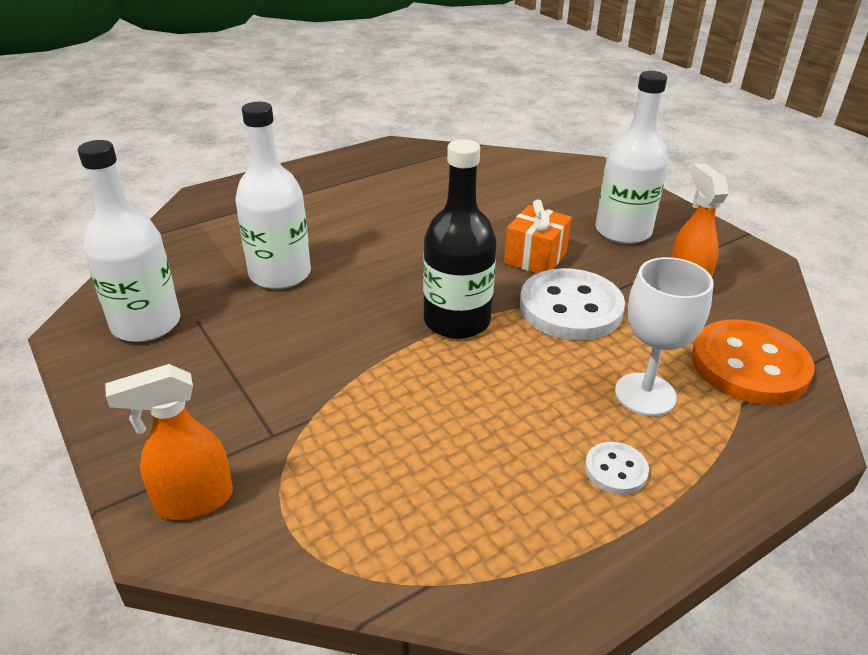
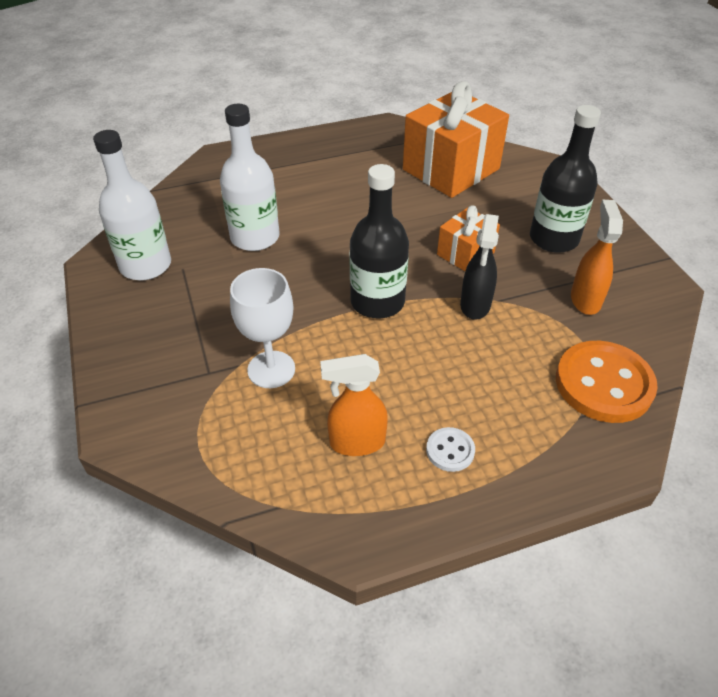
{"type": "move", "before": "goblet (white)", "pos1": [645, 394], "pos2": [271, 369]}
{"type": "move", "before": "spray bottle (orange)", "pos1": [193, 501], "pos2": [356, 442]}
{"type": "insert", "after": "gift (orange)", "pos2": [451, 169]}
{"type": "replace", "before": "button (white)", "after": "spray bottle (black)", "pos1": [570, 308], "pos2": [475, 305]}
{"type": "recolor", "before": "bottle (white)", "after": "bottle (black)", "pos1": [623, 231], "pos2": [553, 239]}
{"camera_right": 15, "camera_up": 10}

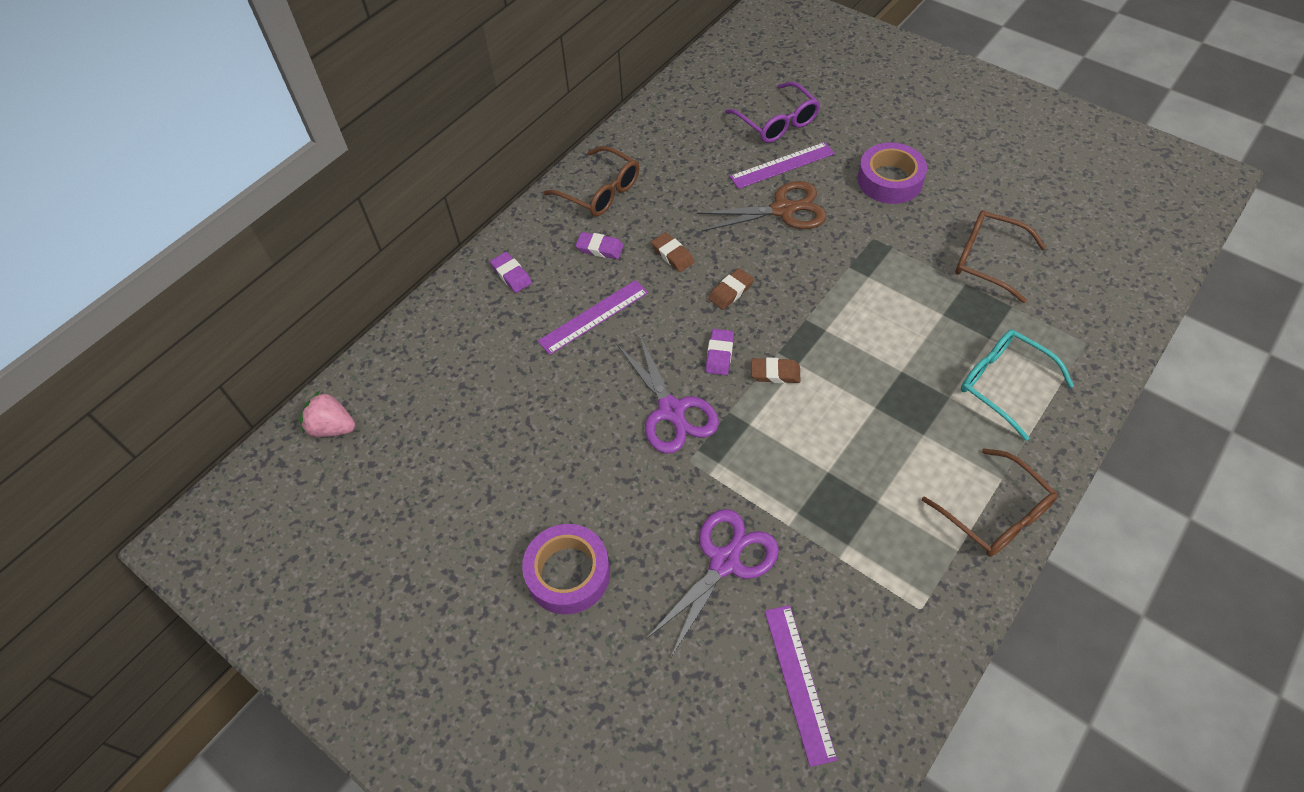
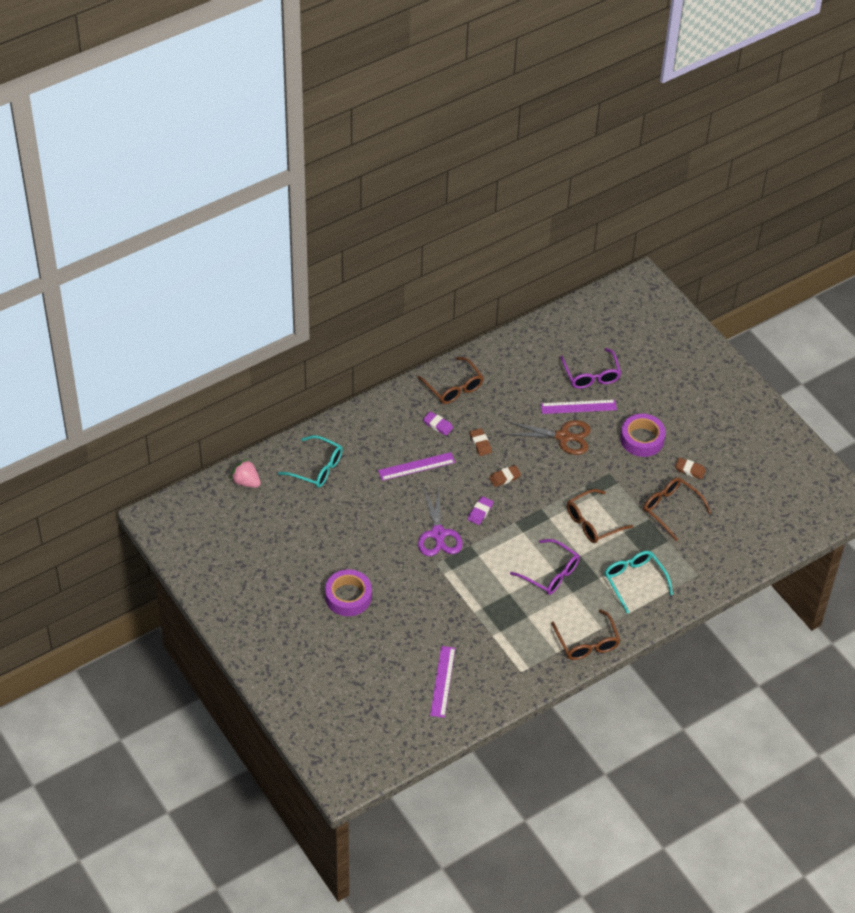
{"type": "insert", "after": "glasses (turquoise)", "pos2": [317, 468]}
{"type": "insert", "after": "glasses (purple)", "pos2": [550, 573]}
{"type": "insert", "after": "glasses (brown)", "pos2": [593, 522]}
{"type": "move", "before": "eraser (brown)", "pos1": [775, 373], "pos2": [690, 470]}
{"type": "delete", "before": "eraser (purple)", "pos1": [511, 275]}
{"type": "delete", "before": "scissors (purple)", "pos1": [725, 562]}
{"camera_right": 15, "camera_up": -5}

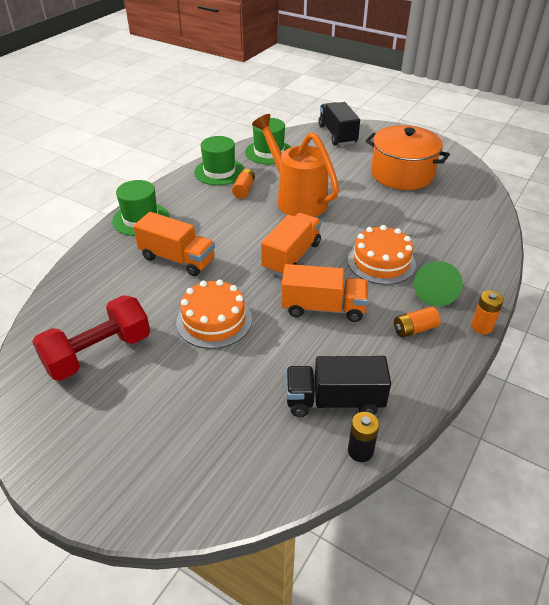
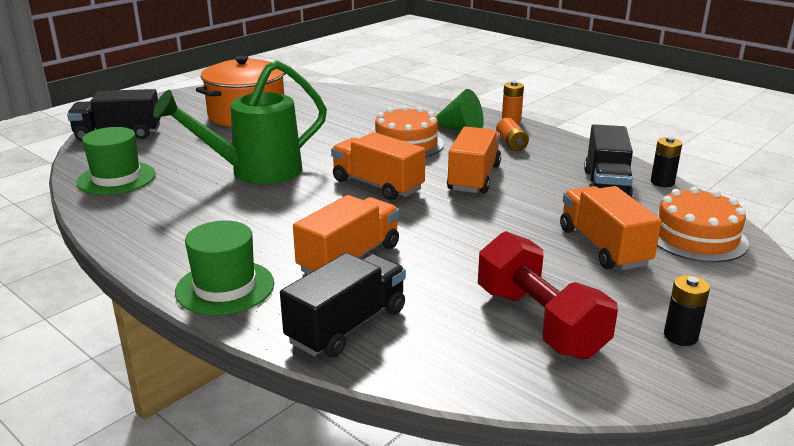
{"type": "recolor", "before": "watering can (orange)", "after": "watering can (green)", "pos1": [296, 199], "pos2": [255, 172]}
{"type": "insert", "after": "truck (black)", "pos2": [347, 326]}
{"type": "insert", "after": "truck (orange)", "pos2": [603, 247]}
{"type": "move", "before": "cake (orange)", "pos1": [214, 320], "pos2": [696, 237]}
{"type": "insert", "after": "battery (black)", "pos2": [680, 336]}
{"type": "delete", "before": "hat (green)", "pos1": [219, 172]}
{"type": "delete", "before": "battery (orange)", "pos1": [244, 190]}
{"camera_right": -80, "camera_up": -15}

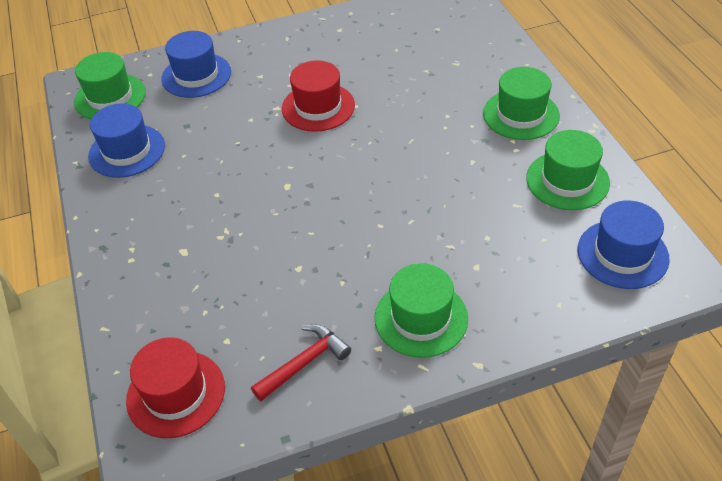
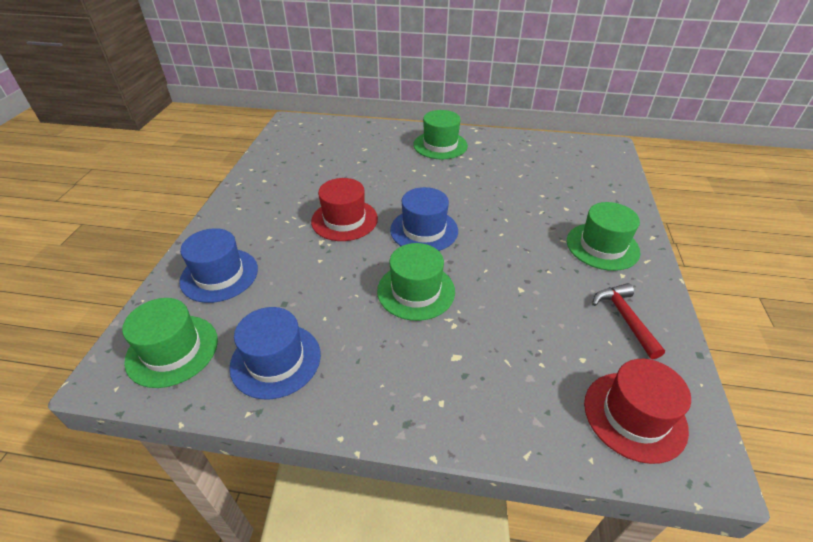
{"type": "move", "before": "hat (green)", "pos1": [567, 180], "pos2": [416, 291]}
{"type": "move", "before": "hat (blue)", "pos1": [622, 254], "pos2": [424, 230]}
{"camera_right": -65, "camera_up": -5}

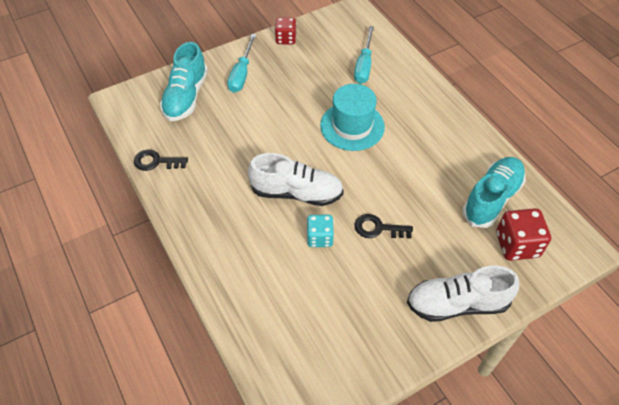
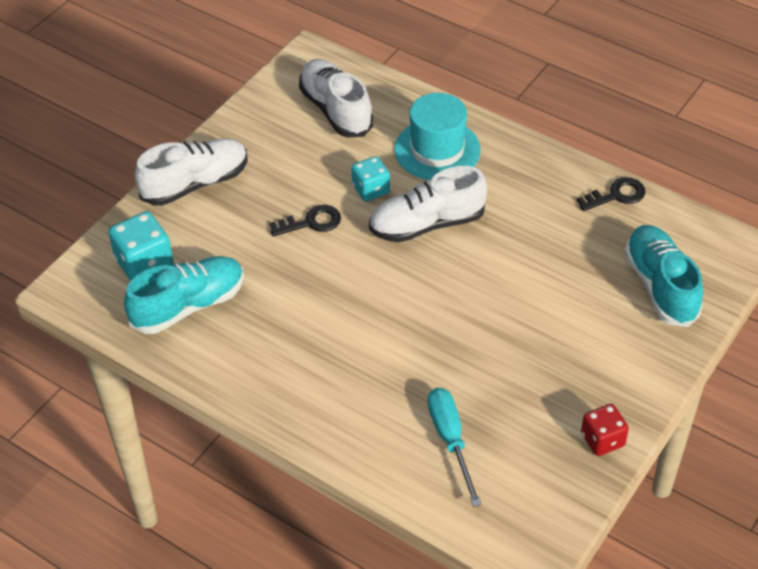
{"type": "recolor", "before": "dice (red)", "after": "dice (turquoise)", "pos1": [517, 245], "pos2": [144, 263]}
{"type": "rotate", "before": "shoe (turquoise)", "pos1": [491, 199], "pos2": [188, 306], "turn": -135}
{"type": "insert", "after": "shoe (white)", "pos2": [336, 110]}
{"type": "move", "before": "hat (turquoise)", "pos1": [352, 126], "pos2": [437, 150]}
{"type": "delete", "before": "screwdriver (turquoise)", "pos1": [241, 74]}
{"camera_right": 155, "camera_up": -5}

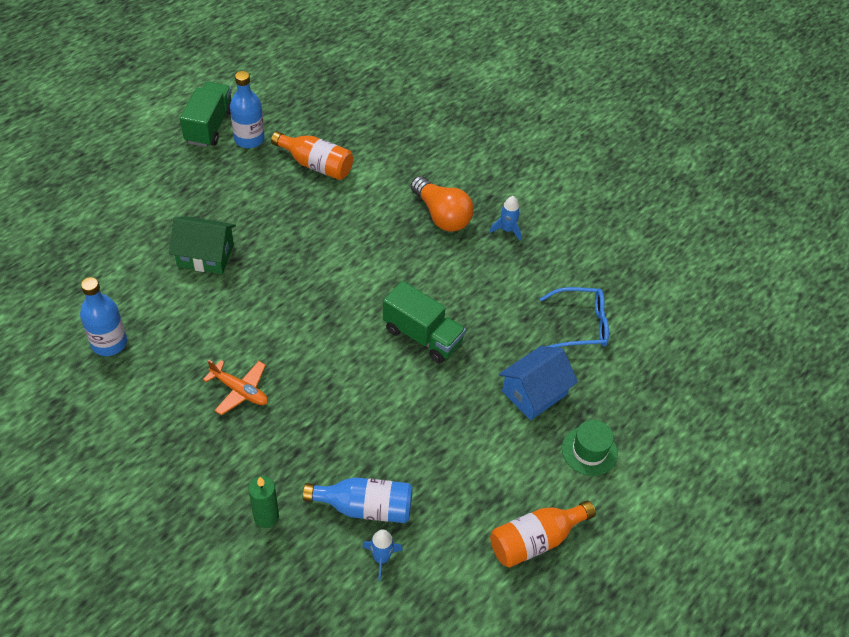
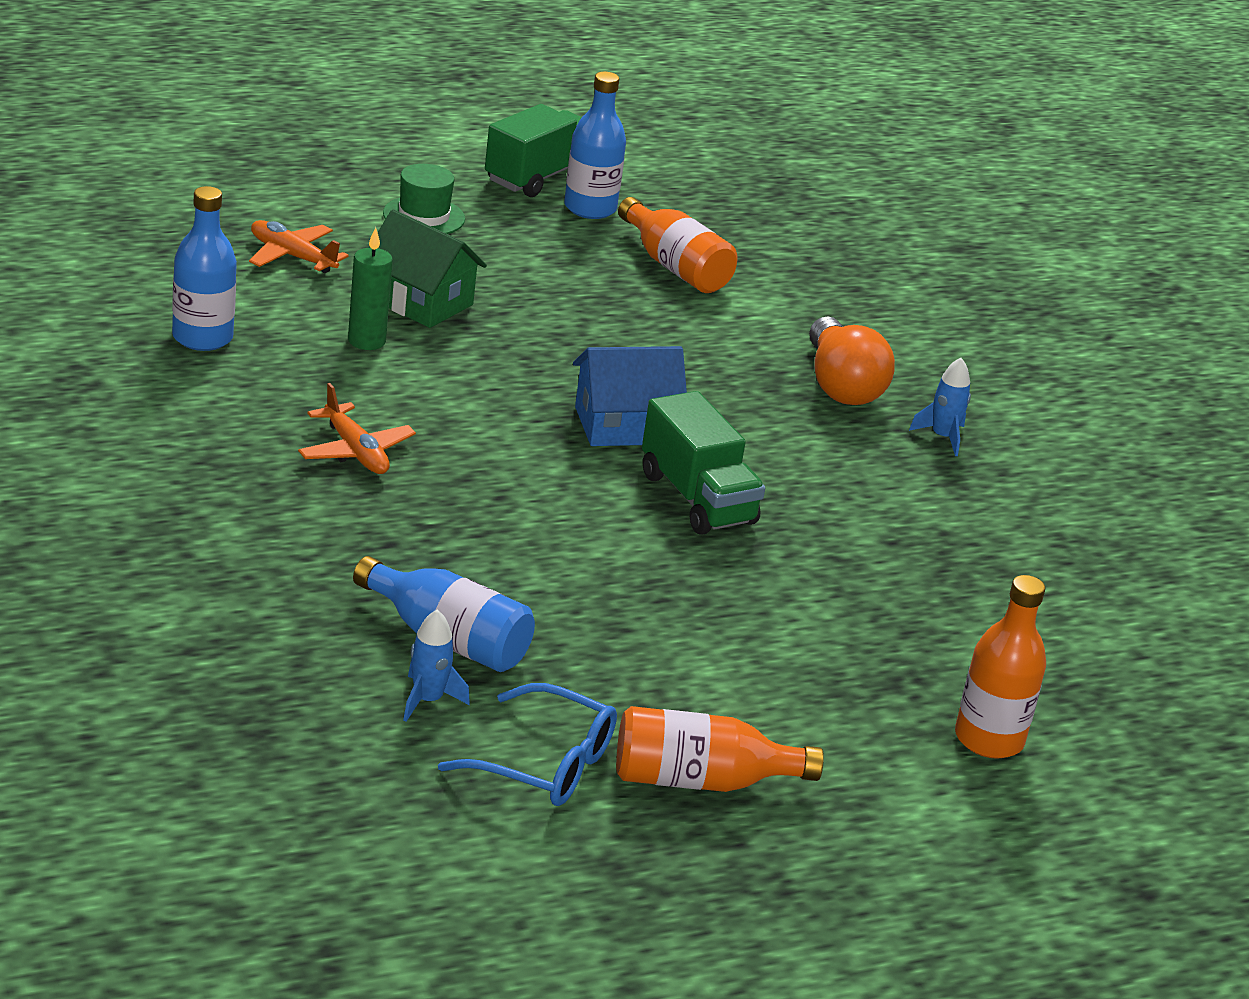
{"type": "insert", "after": "plane (orange)", "pos2": [292, 256]}
{"type": "move", "before": "candle (green)", "pos1": [266, 517], "pos2": [366, 341]}
{"type": "move", "before": "hat (green)", "pos1": [589, 451], "pos2": [424, 216]}
{"type": "move", "before": "glasses (blue)", "pos1": [581, 325], "pos2": [545, 764]}
{"type": "move", "before": "house (blue)", "pos1": [534, 393], "pos2": [624, 425]}
{"type": "insert", "after": "bottle (orange)", "pos2": [989, 739]}
{"camera_right": 25, "camera_up": -20}

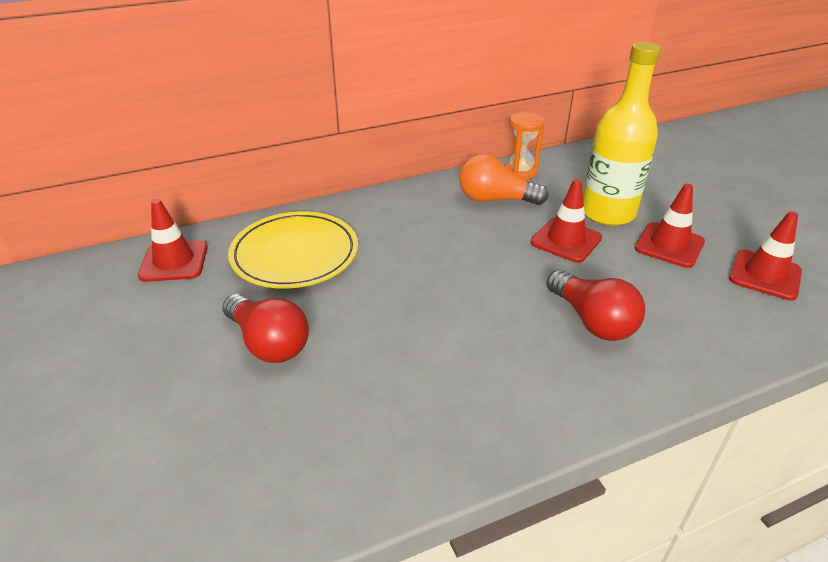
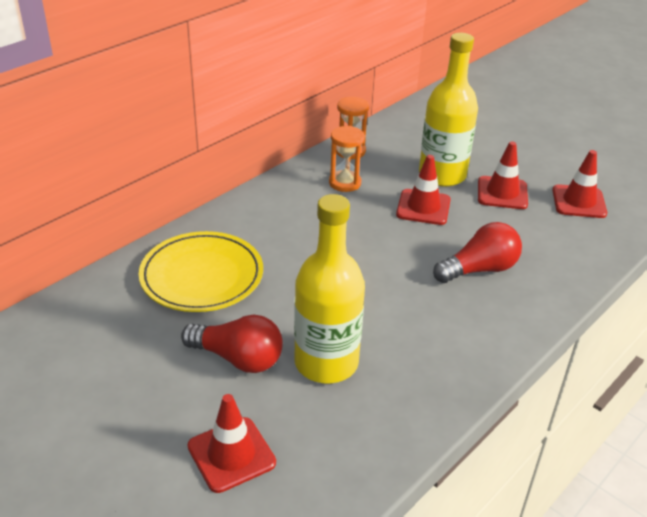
{"type": "move", "before": "traffic cone (red)", "pos1": [174, 261], "pos2": [231, 454]}
{"type": "insert", "after": "bottle (yellow)", "pos2": [326, 363]}
{"type": "replace", "before": "light bulb (orange)", "after": "hourglass (orange)", "pos1": [495, 199], "pos2": [345, 183]}
{"type": "rotate", "before": "light bulb (red)", "pos1": [592, 320], "pos2": [479, 269], "turn": -60}
{"camera_right": -25, "camera_up": 0}

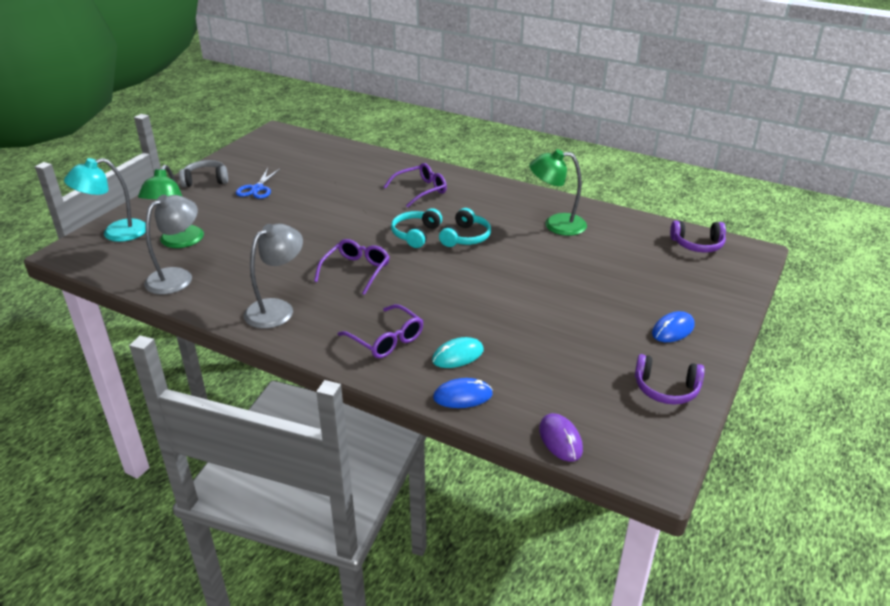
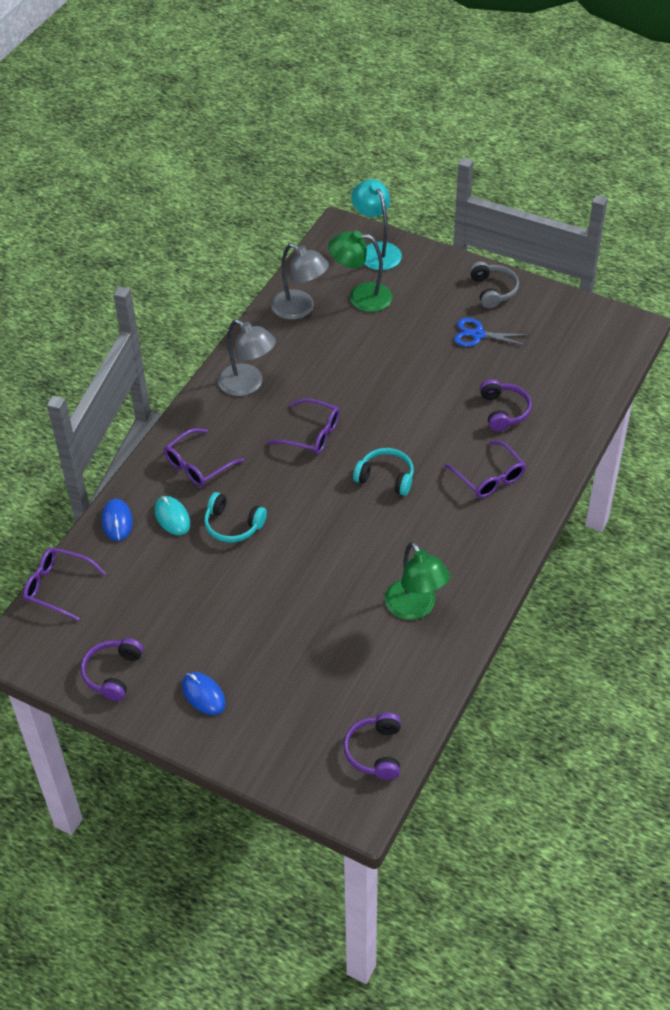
{"type": "replace", "before": "mouse (purple)", "after": "glasses (purple)", "pos1": [560, 439], "pos2": [57, 587]}
{"type": "move", "before": "headphones (turquoise)", "pos1": [466, 237], "pos2": [233, 525]}
{"type": "rotate", "before": "lamp (green)", "pos1": [556, 225], "pos2": [415, 608], "turn": 150}
{"type": "insert", "after": "headphones (purple)", "pos2": [503, 411]}
{"camera_right": 90, "camera_up": 15}

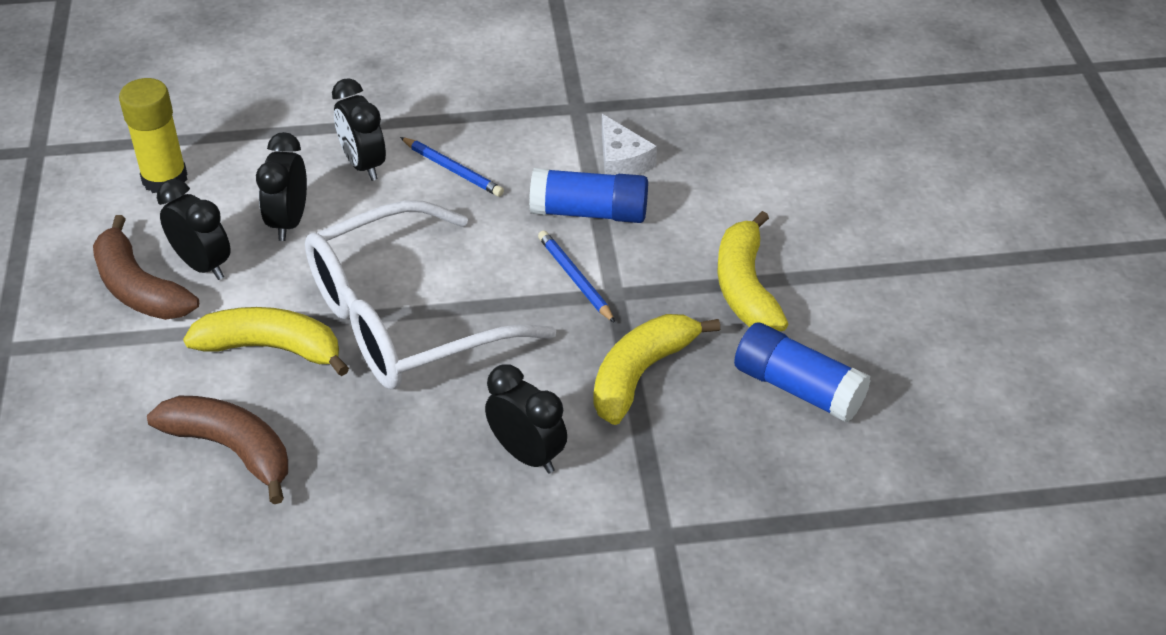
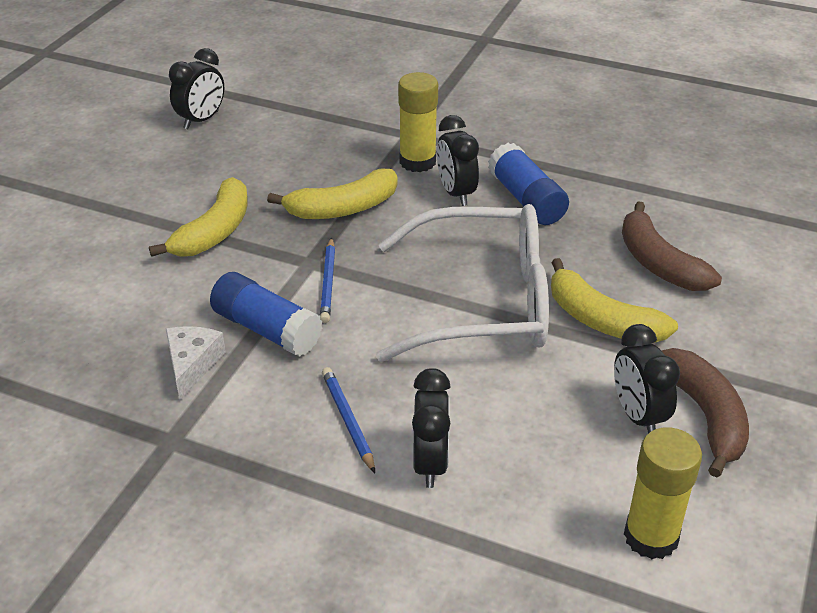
{"type": "move", "before": "clock (black)", "pos1": [289, 222], "pos2": [201, 120]}
{"type": "insert", "after": "glue stick (yellow)", "pos2": [417, 162]}
{"type": "move", "before": "glue stick (blue)", "pos1": [798, 388], "pos2": [526, 199]}
{"camera_right": -150, "camera_up": -5}

